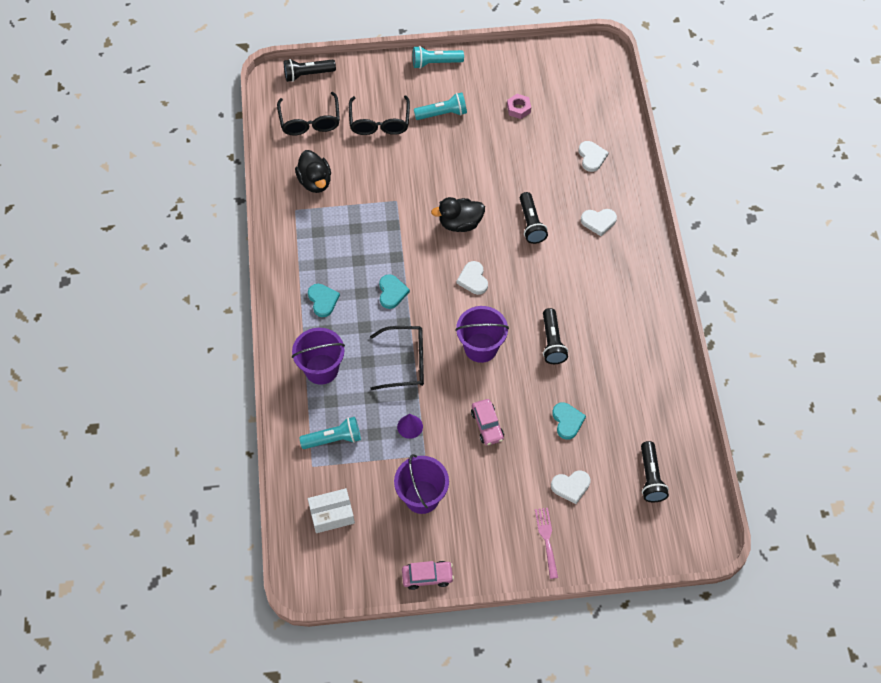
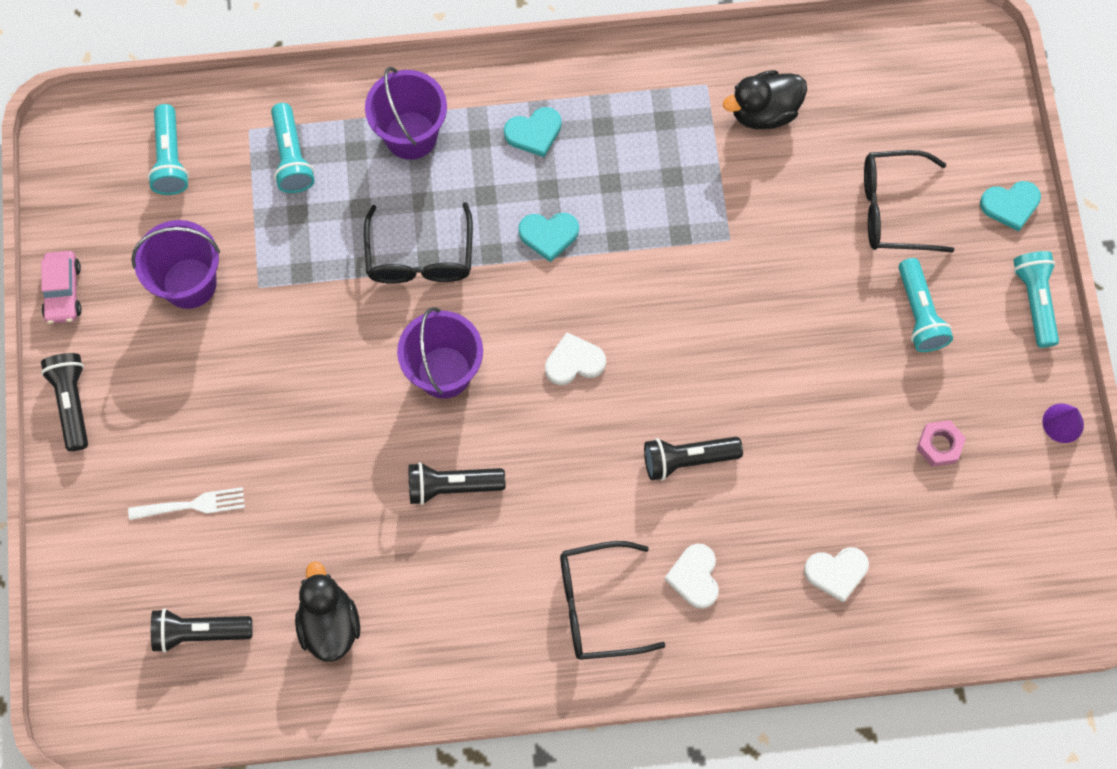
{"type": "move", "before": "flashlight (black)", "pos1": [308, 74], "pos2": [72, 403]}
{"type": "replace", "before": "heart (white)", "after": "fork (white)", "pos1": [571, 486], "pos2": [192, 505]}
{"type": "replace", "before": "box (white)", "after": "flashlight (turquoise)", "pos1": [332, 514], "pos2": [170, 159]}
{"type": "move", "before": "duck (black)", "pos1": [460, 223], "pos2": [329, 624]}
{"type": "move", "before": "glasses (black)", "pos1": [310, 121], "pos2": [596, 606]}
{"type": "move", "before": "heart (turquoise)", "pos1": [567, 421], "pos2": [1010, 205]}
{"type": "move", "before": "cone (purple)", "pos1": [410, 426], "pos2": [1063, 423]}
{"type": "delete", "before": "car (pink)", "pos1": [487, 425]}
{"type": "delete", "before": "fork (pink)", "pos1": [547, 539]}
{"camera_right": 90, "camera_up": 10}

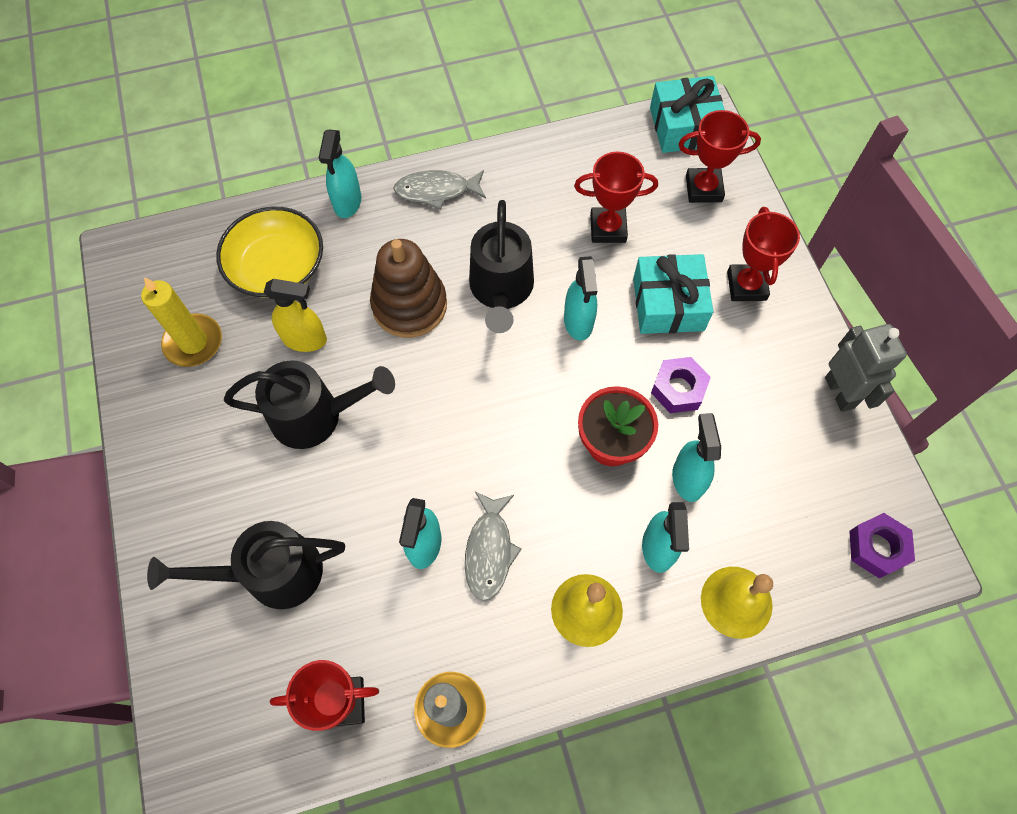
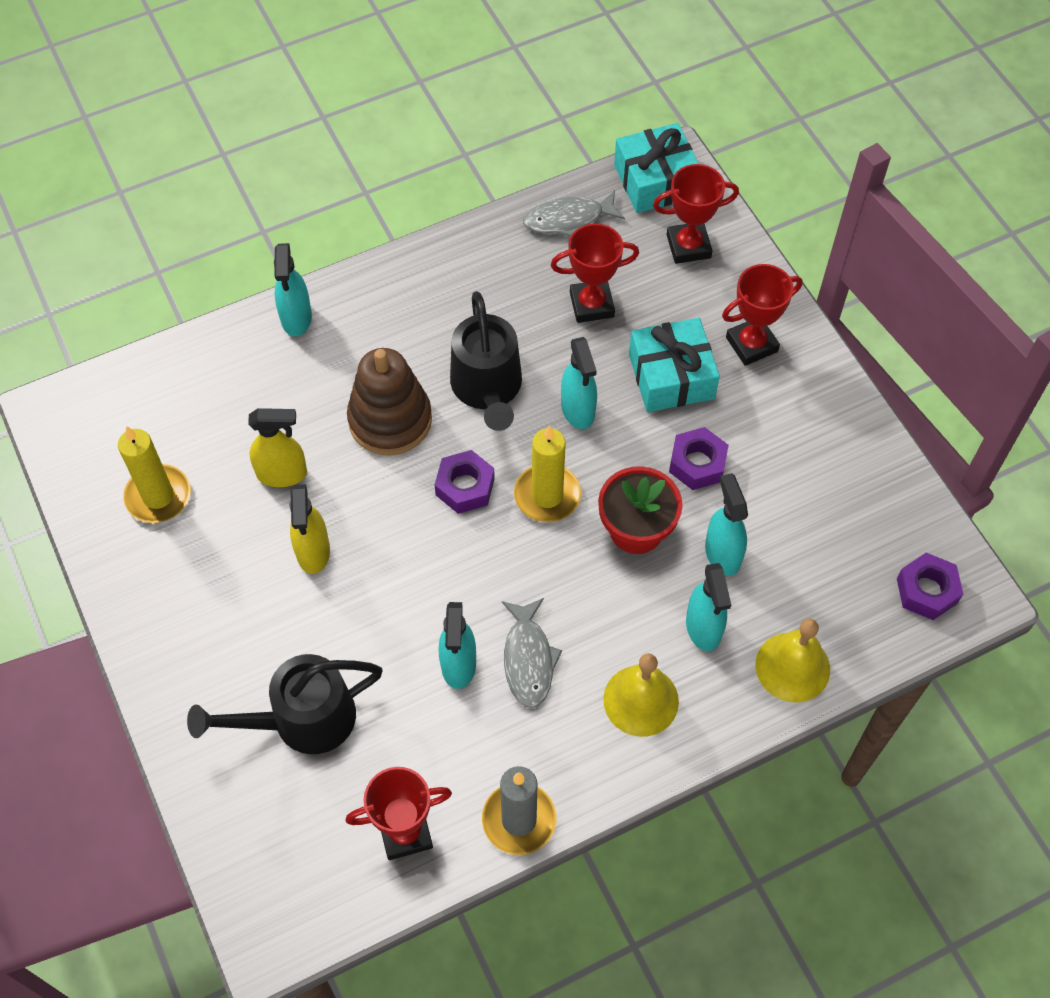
{"type": "replace", "before": "watering can (black)", "after": "spray bottle (yellow)", "pos1": [316, 415], "pos2": [313, 552]}
{"type": "insert", "after": "nut (purple)", "pos2": [465, 487]}
{"type": "insert", "after": "candle (yellow)", "pos2": [547, 495]}
{"type": "move", "before": "fish (grey)", "pos1": [436, 191], "pos2": [568, 219]}
{"type": "rotate", "before": "trophy (red)", "pos1": [746, 286], "pos2": [751, 344], "turn": 75}
{"type": "delete", "before": "bowl (yellow)", "pos1": [277, 267]}
{"type": "delete", "before": "robot (grey)", "pos1": [840, 392]}
{"camera_right": -10, "camera_up": -5}

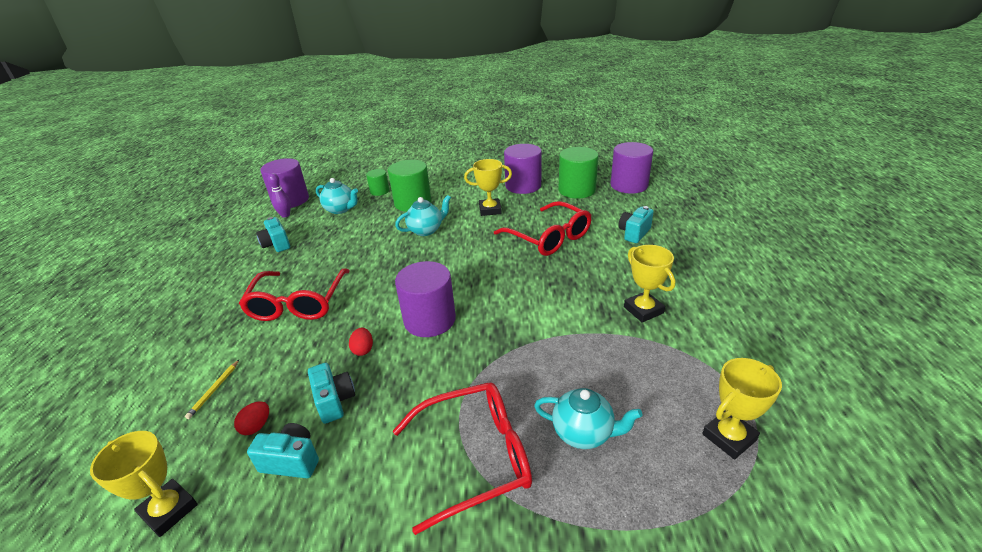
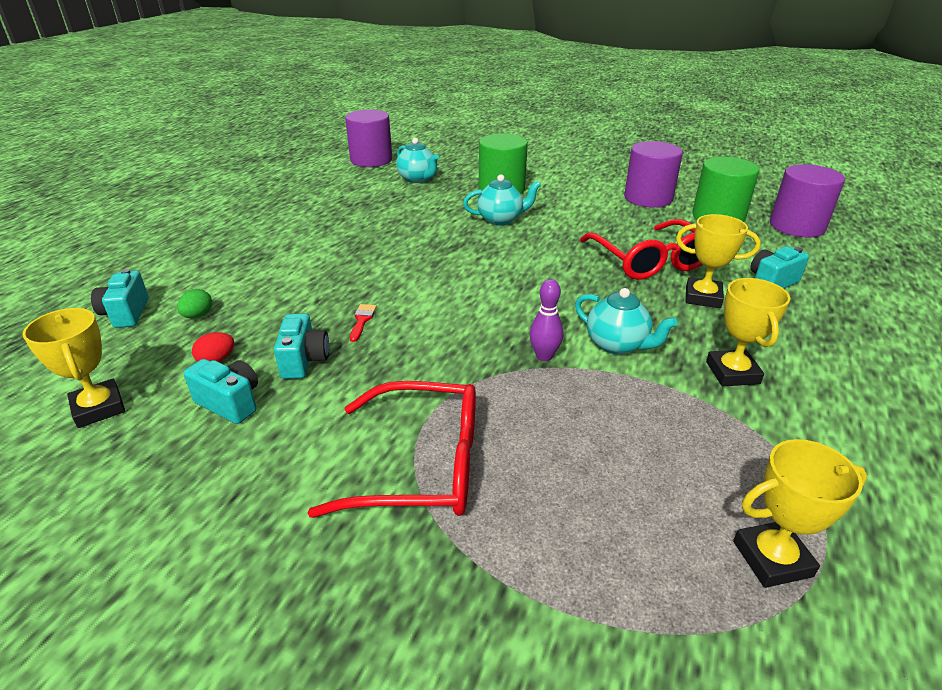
{"type": "move", "before": "camera (turquoise)", "pos1": [276, 244], "pos2": [126, 313]}
{"type": "replace", "before": "pencil (yellow)", "after": "egg (green)", "pos1": [214, 390], "pos2": [198, 315]}
{"type": "replace", "before": "egg (red)", "after": "brush (red)", "pos1": [363, 349], "pos2": [362, 320]}
{"type": "move", "before": "bowling pin (purple)", "pos1": [285, 215], "pos2": [544, 356]}
{"type": "move", "before": "teapot (turquoise)", "pos1": [583, 433], "pos2": [617, 345]}
{"type": "move", "before": "trophy (yellow)", "pos1": [490, 210], "pos2": [703, 297]}
{"type": "delete", "before": "glasses (red)", "pos1": [298, 303]}
{"type": "delete", "before": "cylinder (green)", "pos1": [379, 191]}
{"type": "delete", "before": "cylinder (purple)", "pos1": [429, 320]}
{"camera_right": 20, "camera_up": 0}

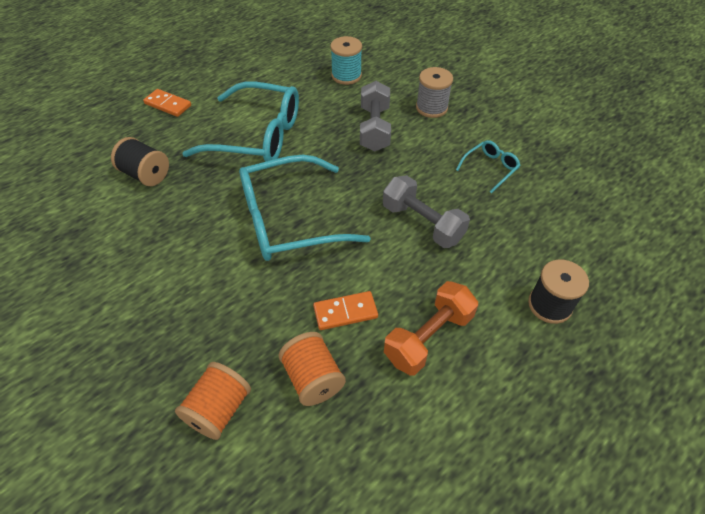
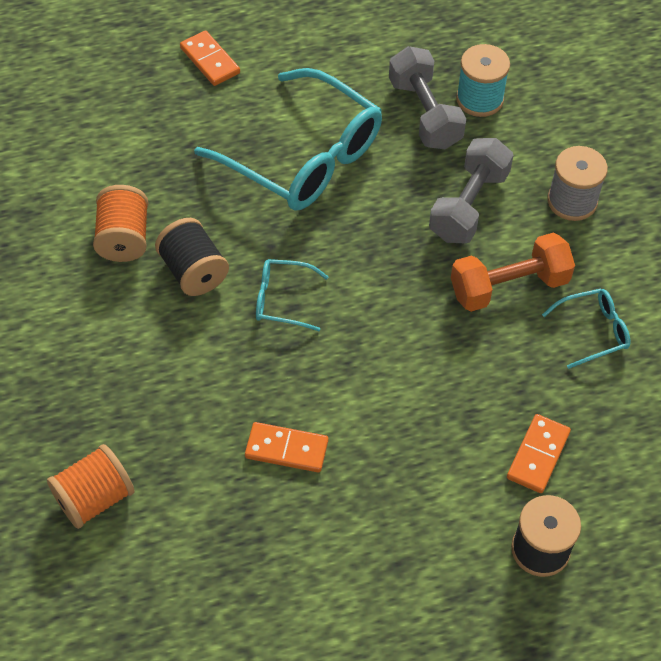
{"type": "move", "before": "spool (orange)", "pos1": [313, 378], "pos2": [124, 238]}
{"type": "move", "before": "spool (black)", "pos1": [146, 174], "pos2": [194, 271]}
{"type": "resize", "before": "glasses (turquoise)", "pos1": [289, 220], "pos2": [283, 300], "scale": 0.45}
{"type": "move", "before": "dumbbell (grey)", "pos1": [422, 223], "pos2": [425, 113]}
{"type": "move", "before": "dumbbell (orange)", "pos1": [428, 337], "pos2": [509, 286]}
{"type": "insert", "after": "domino (orange)", "pos2": [538, 455]}
{"camera_right": 25, "camera_up": 5}

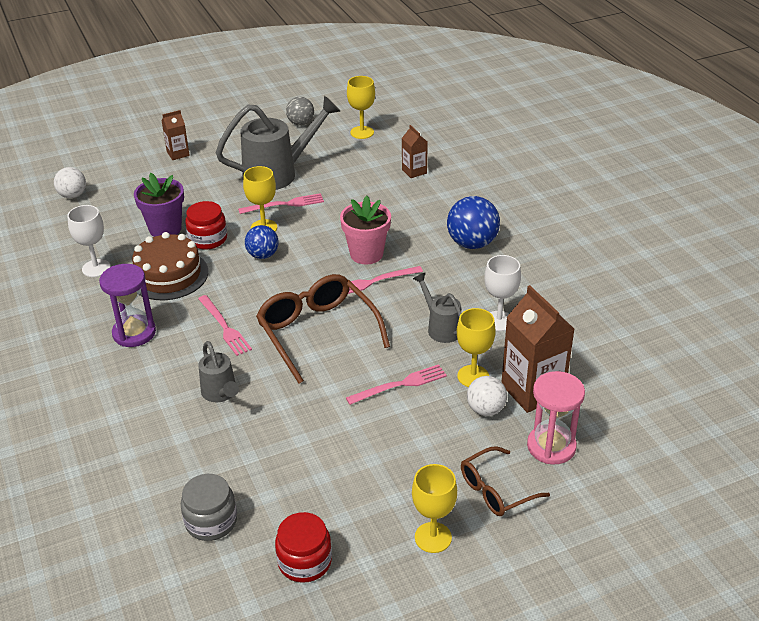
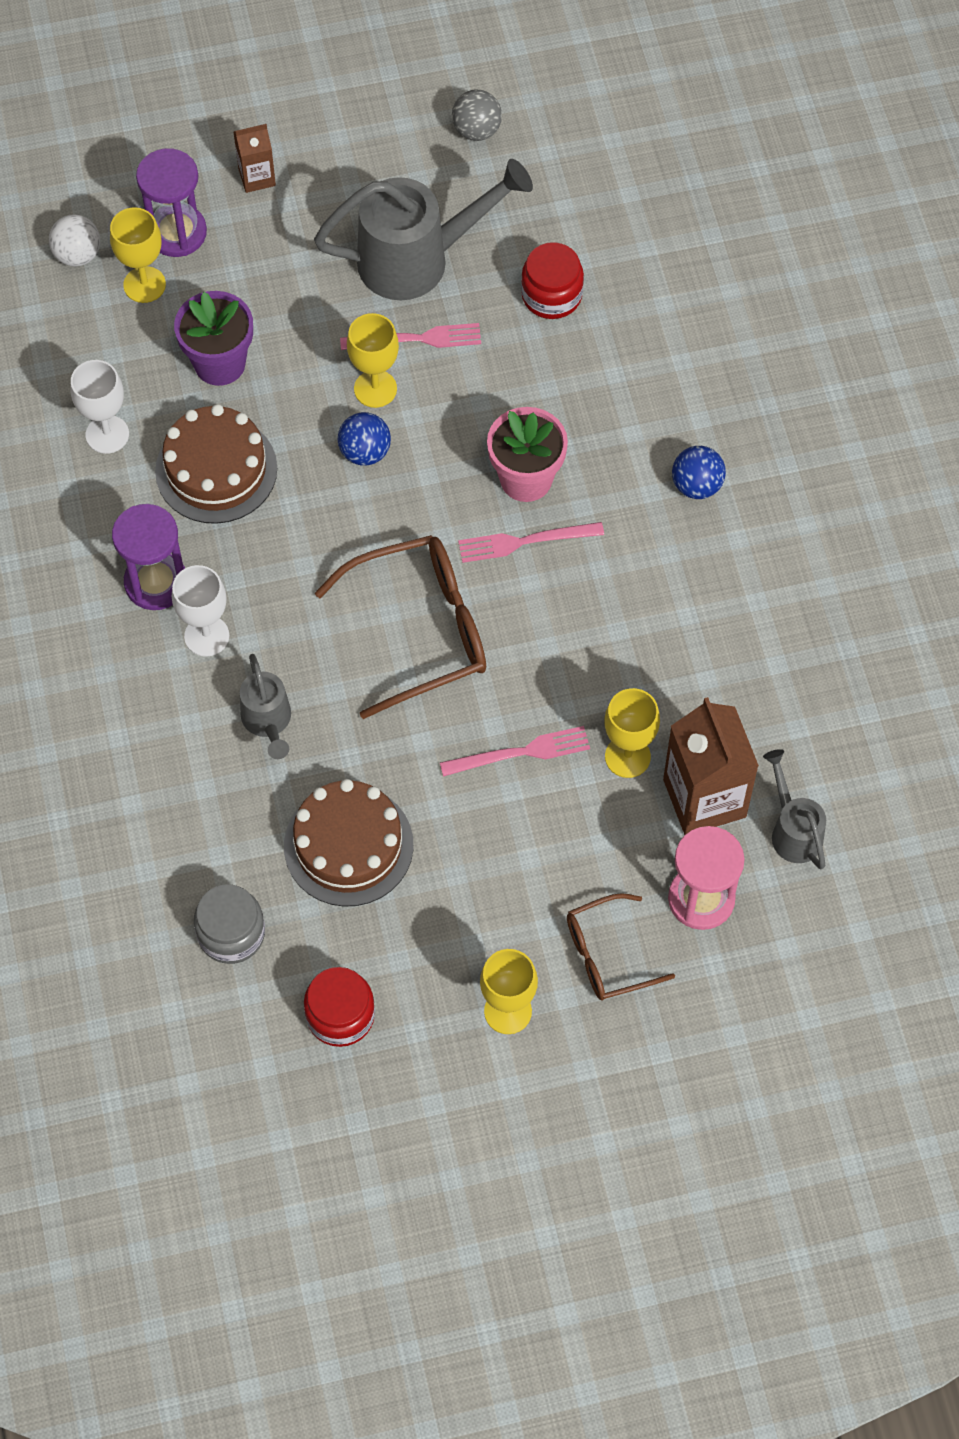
{"type": "move", "before": "goblet (yellow)", "pos1": [362, 132], "pos2": [144, 285]}
{"type": "insert", "after": "hourglass (purple)", "pos2": [177, 232]}
{"type": "move", "before": "goblet (white)", "pos1": [499, 321], "pos2": [206, 636]}
{"type": "insert", "after": "cake (brown)", "pos2": [348, 845]}
{"type": "rotate", "before": "glasses (brown)", "pos1": [317, 332], "pos2": [421, 630], "turn": 90}
{"type": "move", "before": "jar (red)", "pos1": [208, 239], "pos2": [551, 295]}
{"type": "resize", "before": "ball (blue)", "pos1": [472, 243], "pos2": [696, 485], "scale": 0.64}
{"type": "move", "before": "watering can (grey)", "pos1": [441, 328], "pos2": [793, 830]}
{"type": "delete", "before": "fork (pink)", "pos1": [224, 327]}
{"type": "delete", "before": "carton (brown)", "pos1": [414, 171]}
{"type": "delete", "before": "ball (white)", "pos1": [485, 410]}
{"camera_right": 10, "camera_up": 25}

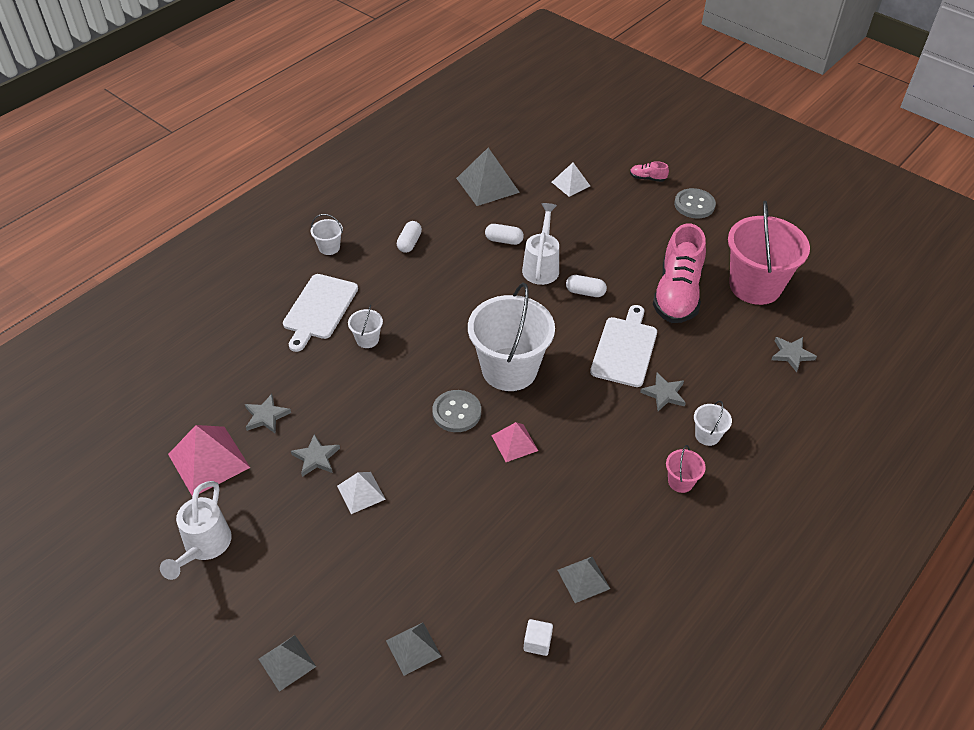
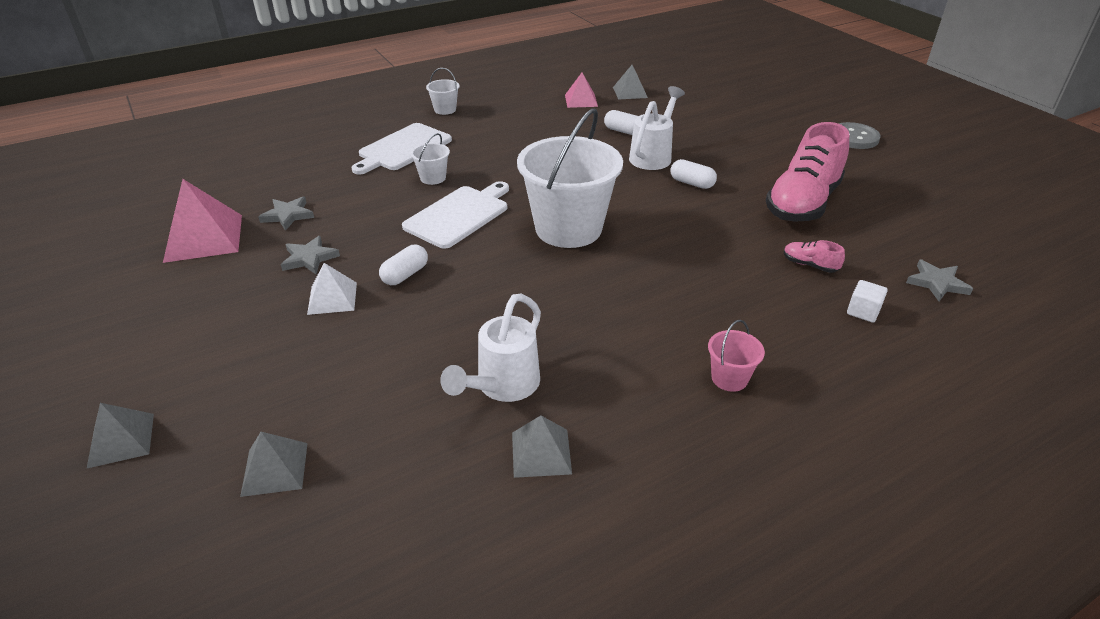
{"type": "move", "before": "capsule (white)", "pos1": [409, 243], "pos2": [405, 275]}
{"type": "move", "before": "cutting board (white)", "pos1": [625, 349], "pos2": [459, 215]}
{"type": "move", "before": "watering can (white)", "pos1": [204, 547], "pos2": [502, 387]}
{"type": "move", "before": "pyramid (pink)", "pos1": [514, 443], "pos2": [581, 100]}
{"type": "resize", "before": "pyramid (grey)", "pos1": [487, 185], "pos2": [630, 92], "scale": 0.59}
{"type": "move", "before": "shoe (pink)", "pos1": [647, 178], "pos2": [809, 265]}
{"type": "move", "before": "cube (white)", "pos1": [537, 642], "pos2": [863, 311]}
{"type": "delete", "before": "button (grey)", "pos1": [456, 412]}
{"type": "delete", "before": "pyramid (white)", "pos1": [570, 184]}
{"type": "delete", "before": "star (grey)", "pos1": [664, 394]}
{"type": "delete", "before": "bucket (white)", "pos1": [707, 435]}
{"type": "delete", "before": "bucket (pink)", "pos1": [755, 286]}
{"camera_right": 20, "camera_up": -10}

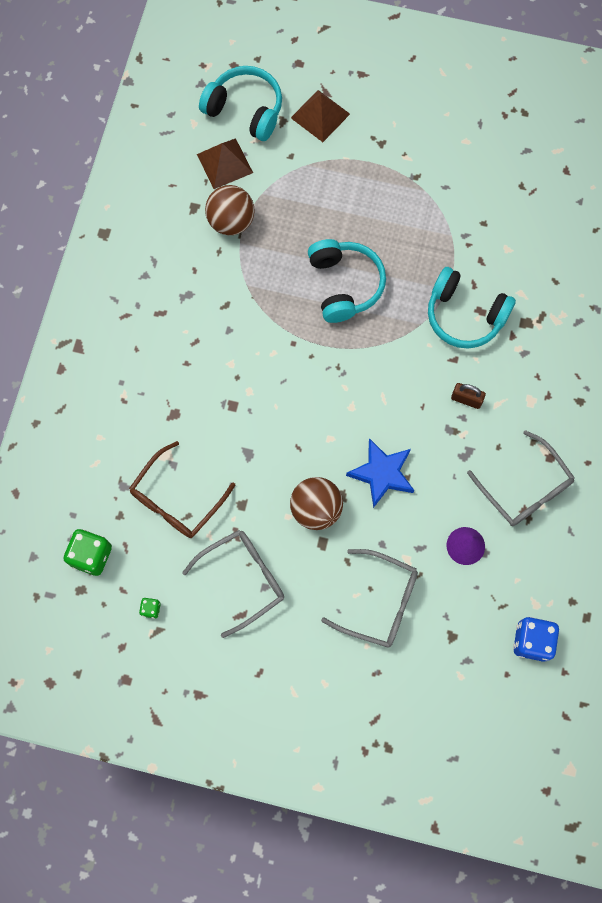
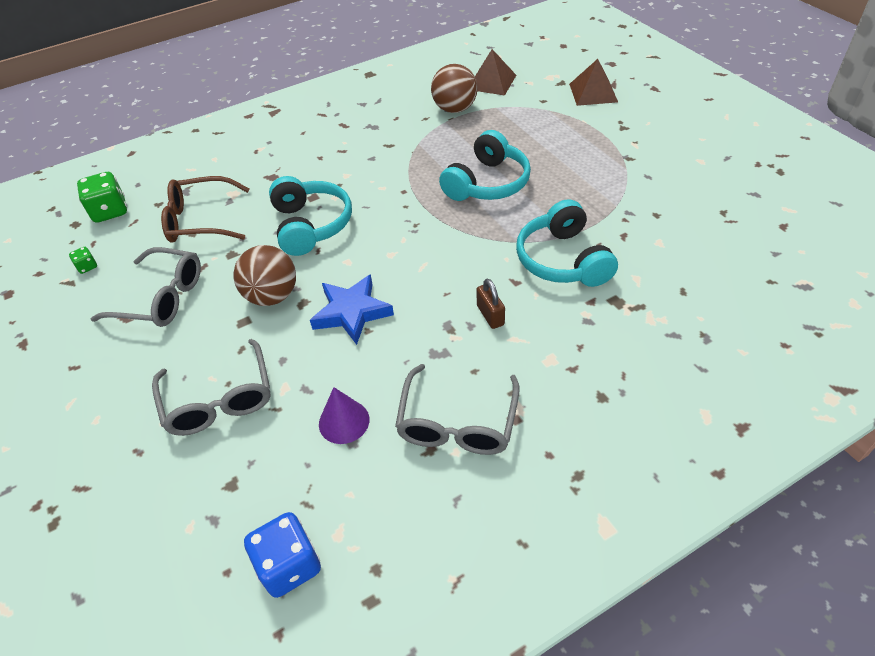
{"type": "move", "before": "headphones (turquoise)", "pos1": [245, 110], "pos2": [310, 225]}
{"camera_right": 50, "camera_up": -25}

